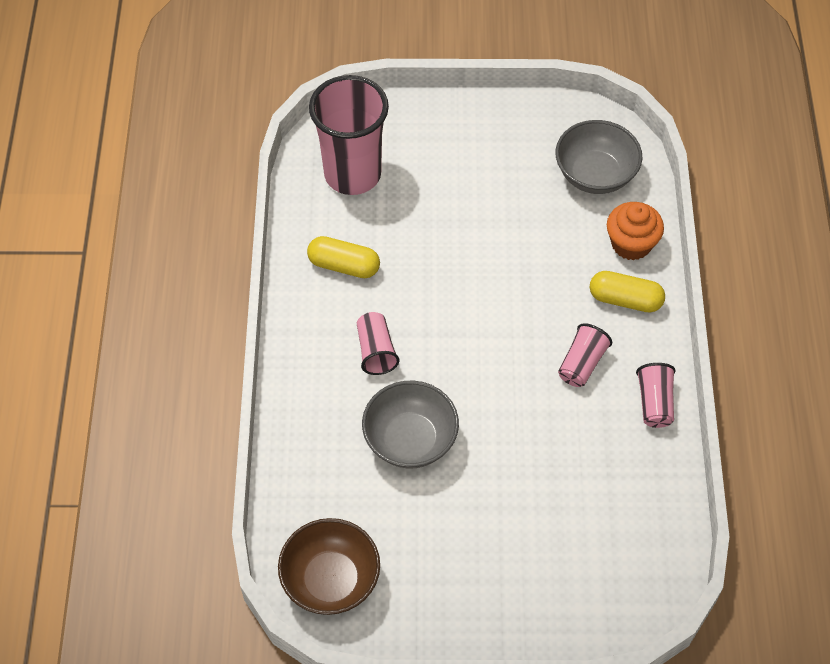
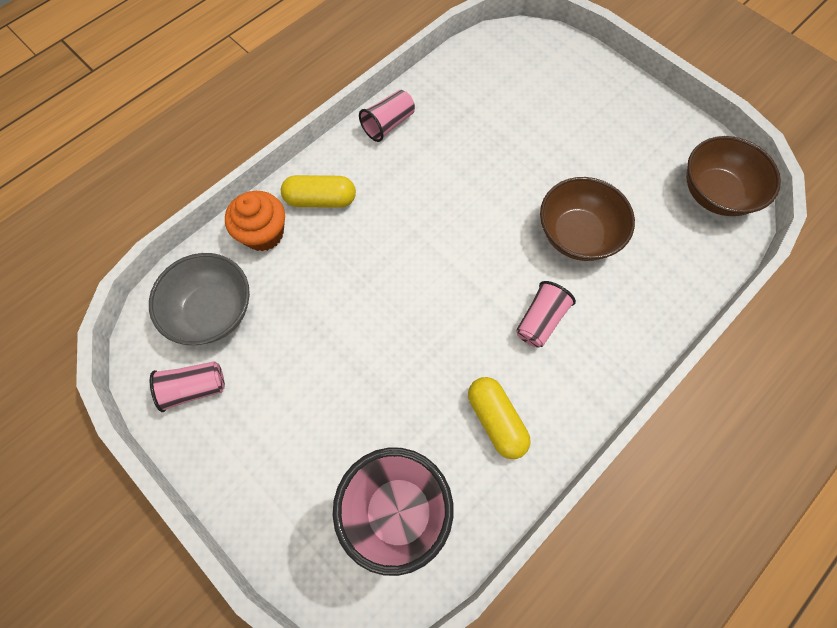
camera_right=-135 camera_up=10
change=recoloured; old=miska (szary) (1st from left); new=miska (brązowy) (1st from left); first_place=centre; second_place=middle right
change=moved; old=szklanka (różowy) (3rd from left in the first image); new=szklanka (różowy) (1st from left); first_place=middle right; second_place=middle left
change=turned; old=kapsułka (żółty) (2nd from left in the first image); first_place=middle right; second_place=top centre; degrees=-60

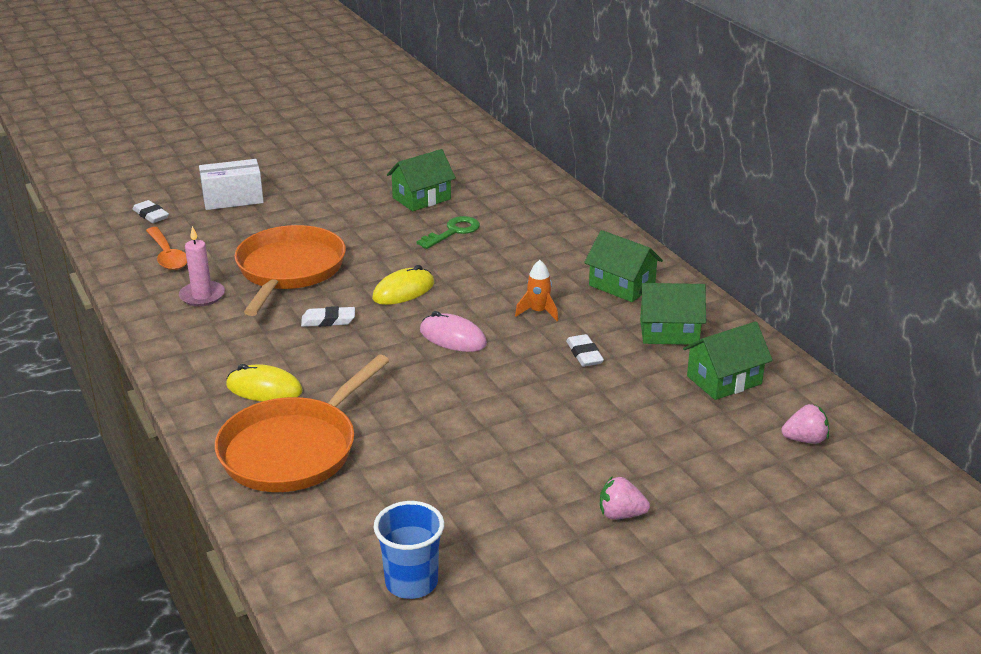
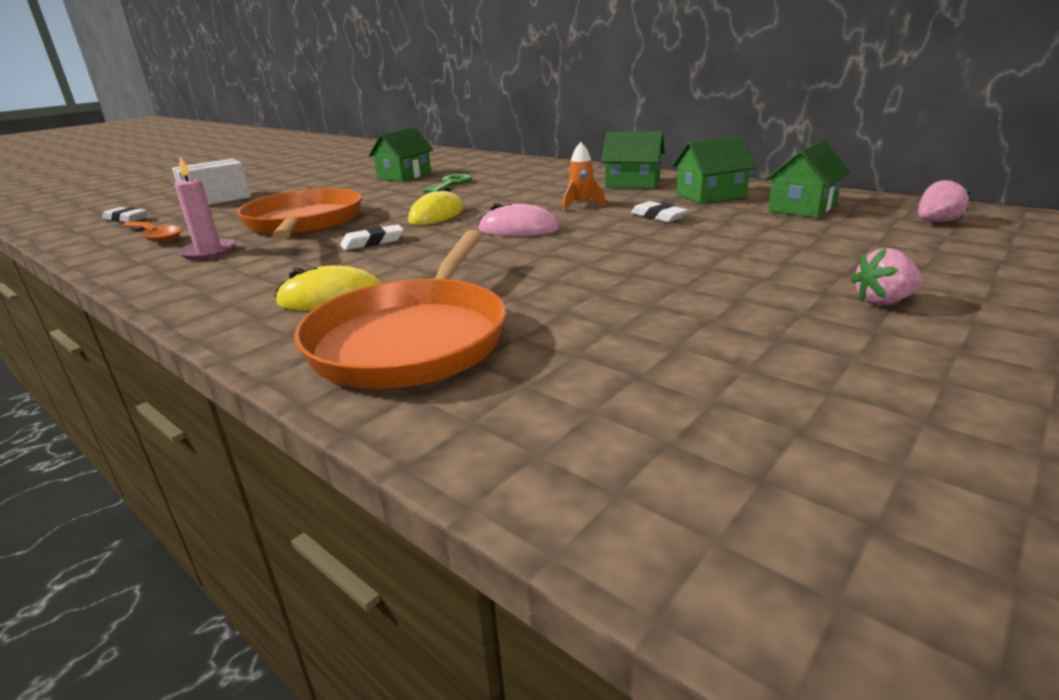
camera_right=-20 camera_up=-5
change=removed; old=szklanka (niebieski); first_place=bottom centre

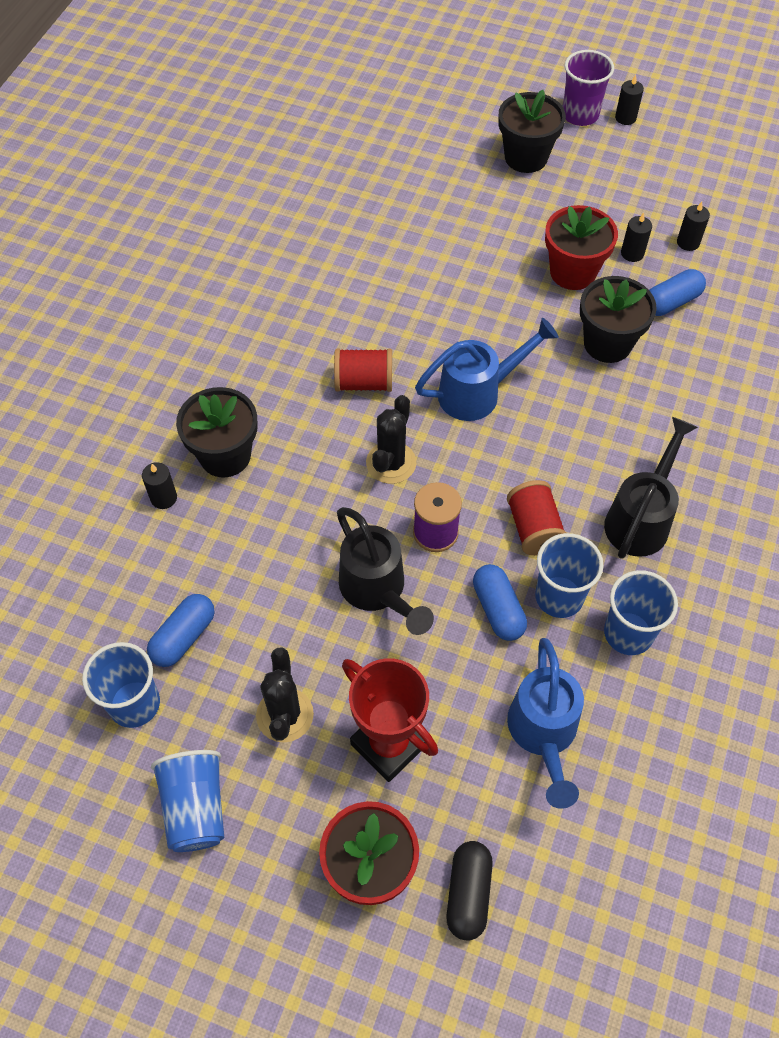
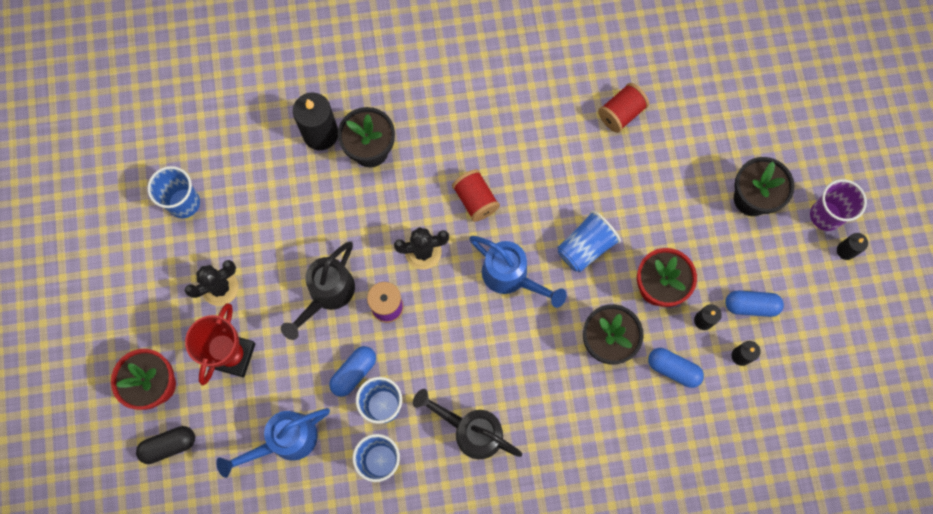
camera_right=60 camera_up=15
change=resized; old=świeca (czarny) (1st from left); first_place=middle left; second_place=top centre; factor=1.94
change=moved; old=kapsułka (niebieski) (1st from left in the first image); new=kapsułka (niebieski) (3rd from left); first_place=middle left; second_place=middle right
change=moved; old=szklanka (niebieski) (2nd from left in the first image); new=szklanka (niebieski) (4th from left); first_place=bottom left; second_place=centre
change=moved; old=szpulka (czerwony) (2nd from left); first_place=middle right; second_place=top right
change=turned; old=konewka (czarny) (2nd from left); first_place=middle right; second_place=bottom centre; degrees=-150

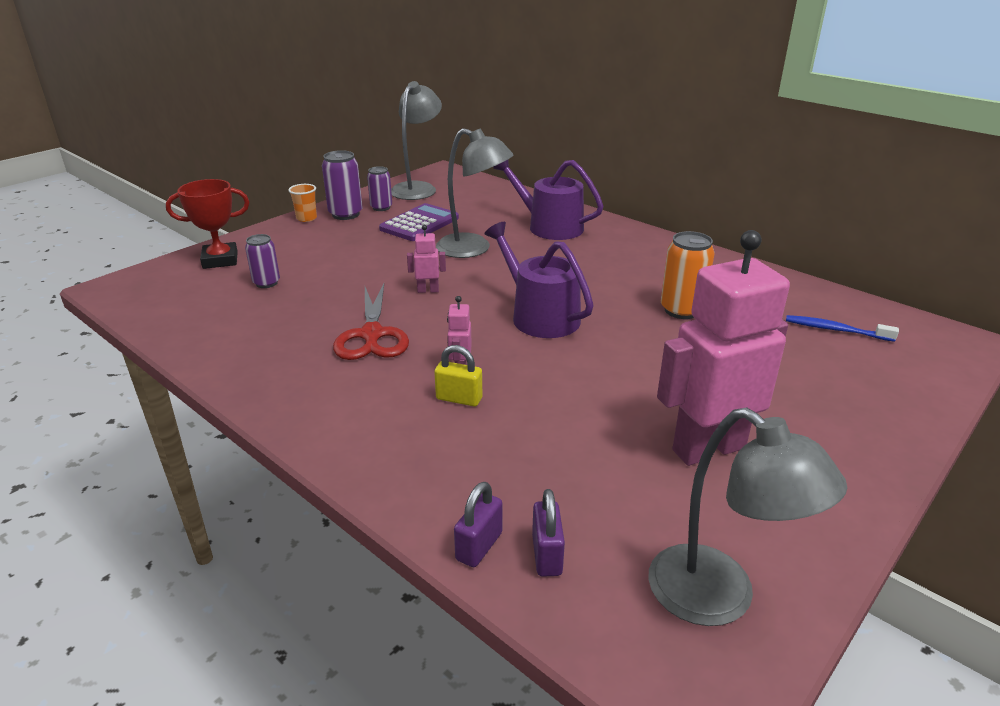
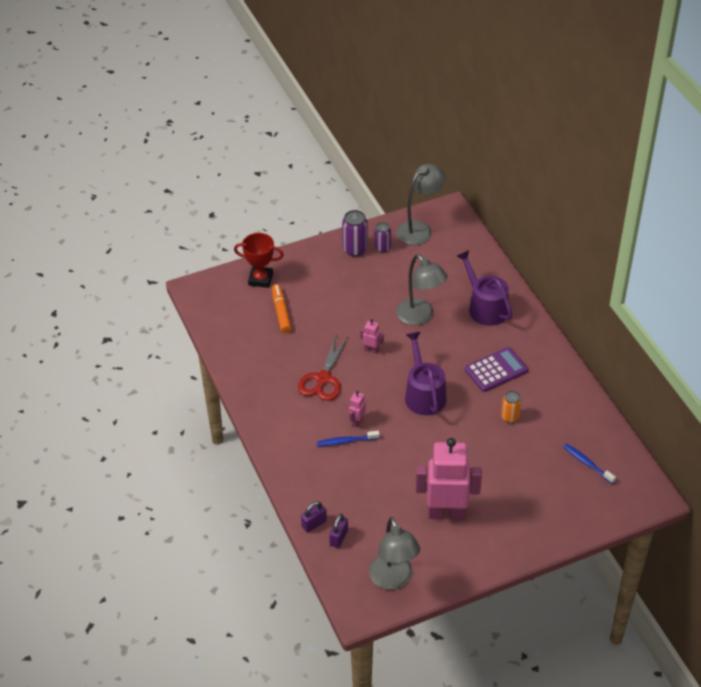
camera_right=25 camera_up=15
change=replaced; old=puszka (fioletowy) (1st from left); new=flamaster (pomarańczowy); first_place=middle left; second_place=centre
change=removed; old=szklanka (pomarańczowy); first_place=top left
change=moved; old=kalkulator (fioletowy); first_place=top centre; second_place=middle right
change=replaced; old=kłódka (żółty); new=szczoteczka do zębów (niebieski) (1st from left); first_place=centre; second_place=centre
change=resized; old=puszka (pomarańczowy); first_place=middle right; second_place=middle right; factor=0.66

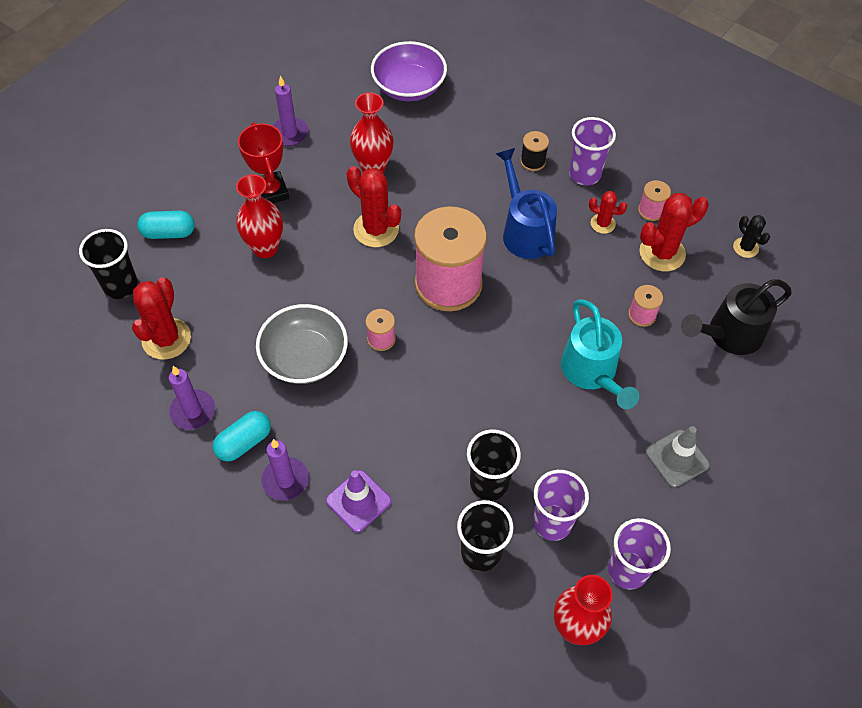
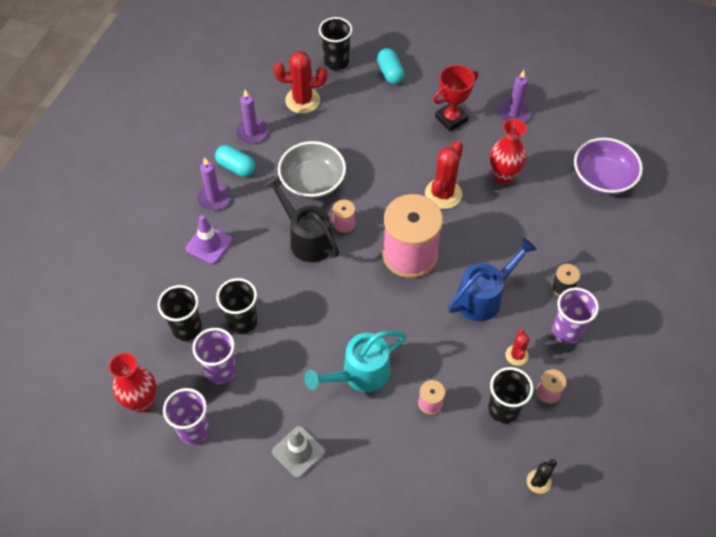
camera_right=75 camera_up=0
change=removed; old=wazon (czerwony) (1st from left); first_place=top left
change=replaced; old=kaktus (czerwony) (4th from left); new=szklanka (czarny) (4th from left); first_place=top right; second_place=bottom right
change=moved; old=konewka (czarny); first_place=middle right; second_place=centre

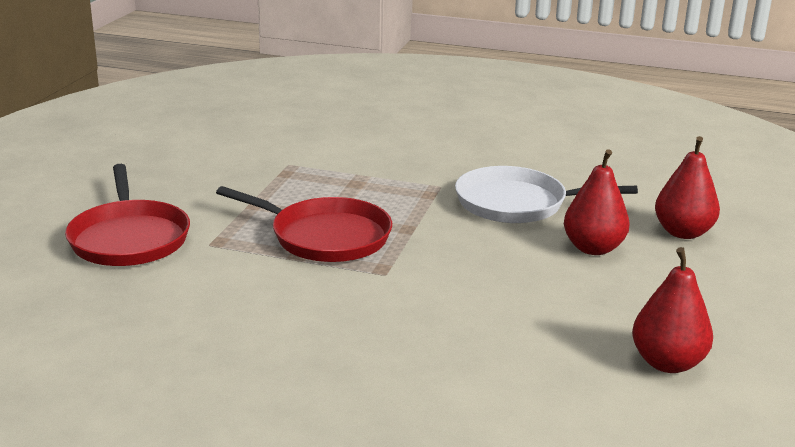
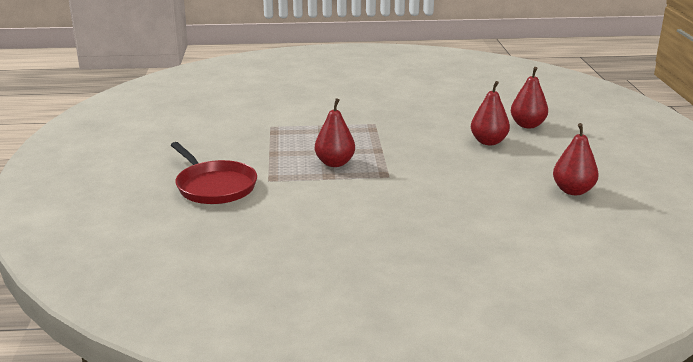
camera_right=-20 camera_up=0
change=replaced; old=patelnia (czerwony) (2nd from left); new=gruszka (czerwony) (1st from left); first_place=centre; second_place=centre
change=removed; old=patelnia (biały); first_place=middle right

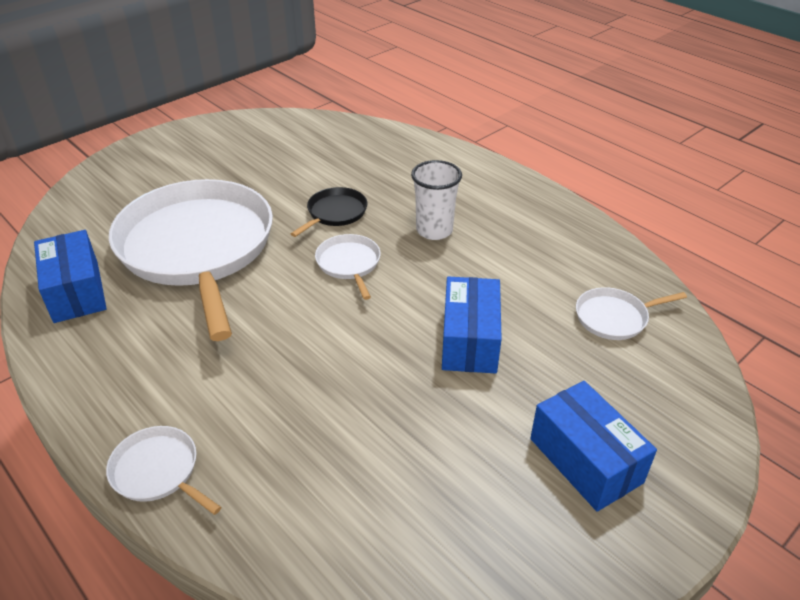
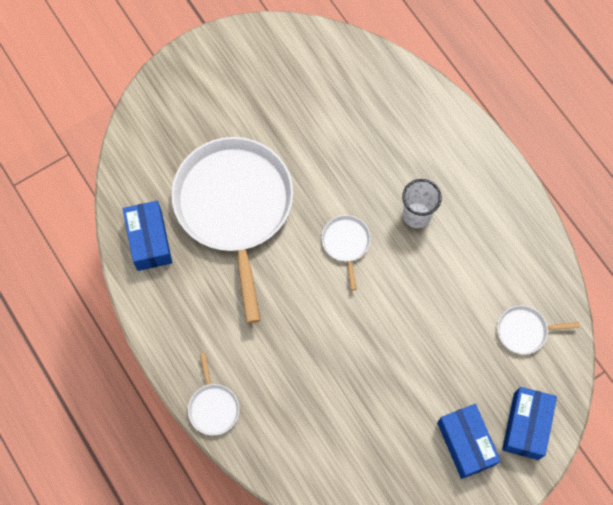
camera_right=10 camera_up=30
change=turned; old=patelnia (biały) (1st from left); first_place=bottom left; second_place=bottom centre; degrees=-150
change=removed; old=patelnia (czarny); first_place=centre
change=moved; old=pudełko (niebieski) (2nd from left in the first image); new=pudełko (niebieski) (3rd from left); first_place=centre; second_place=bottom right

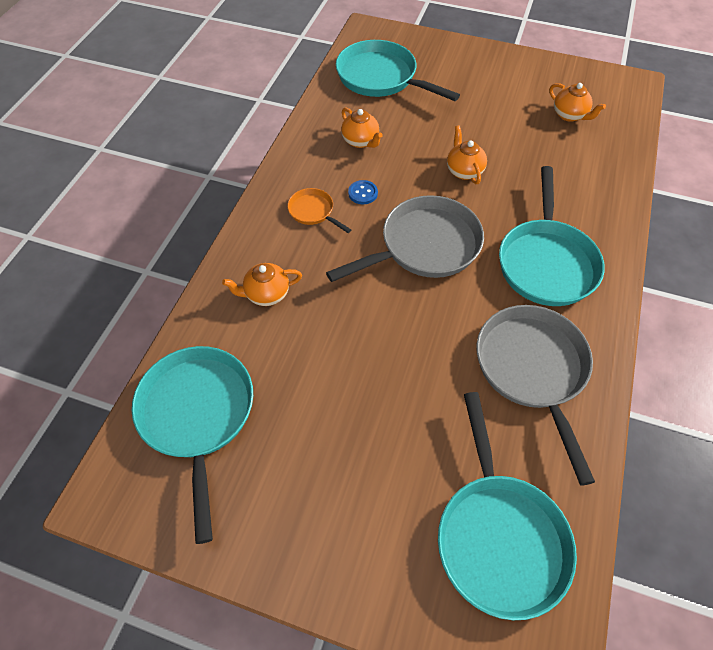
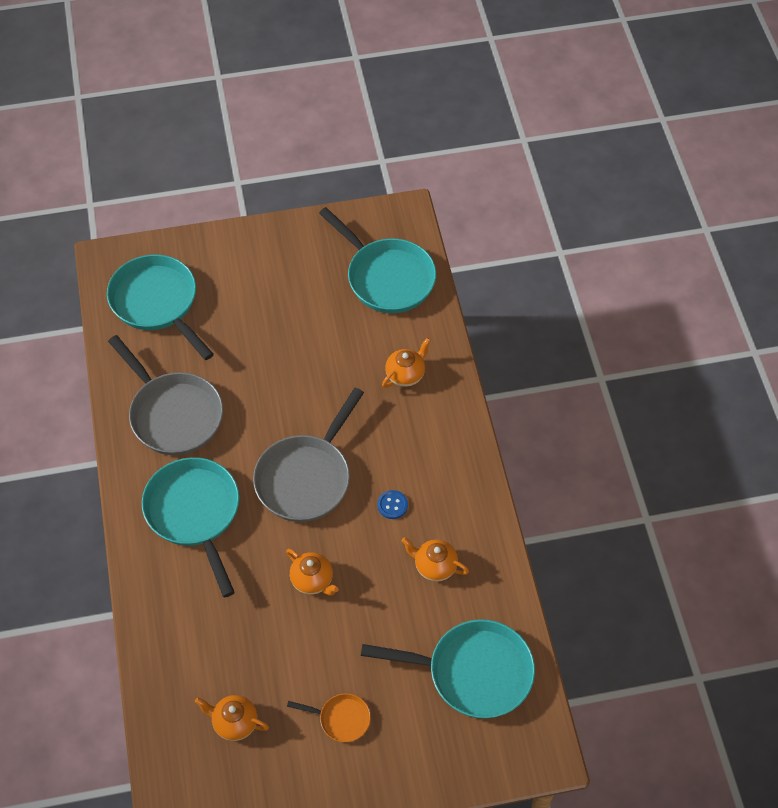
camera_right=150 camera_up=0
change=moved; old=patelnia (pomarańczowy); first_place=top centre; second_place=bottom centre

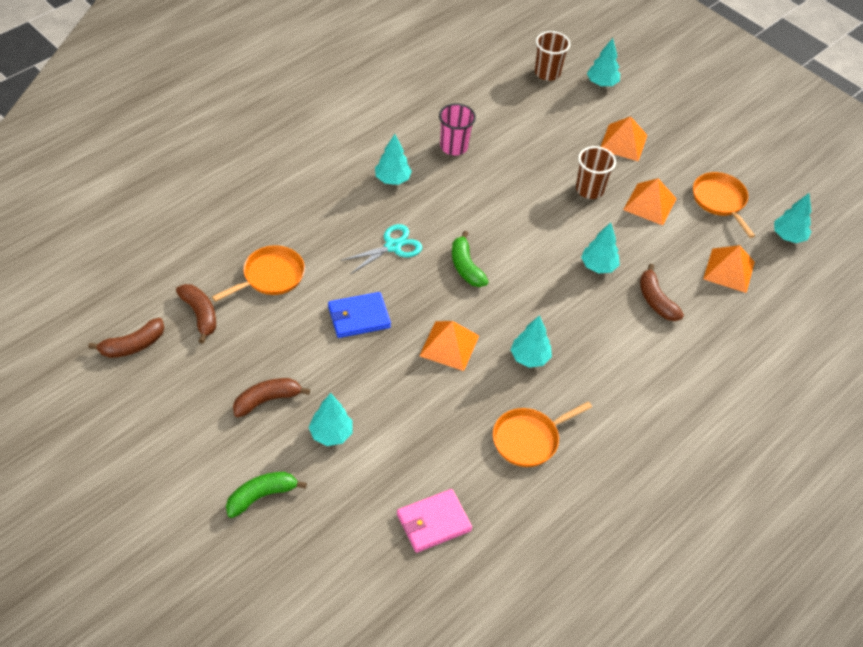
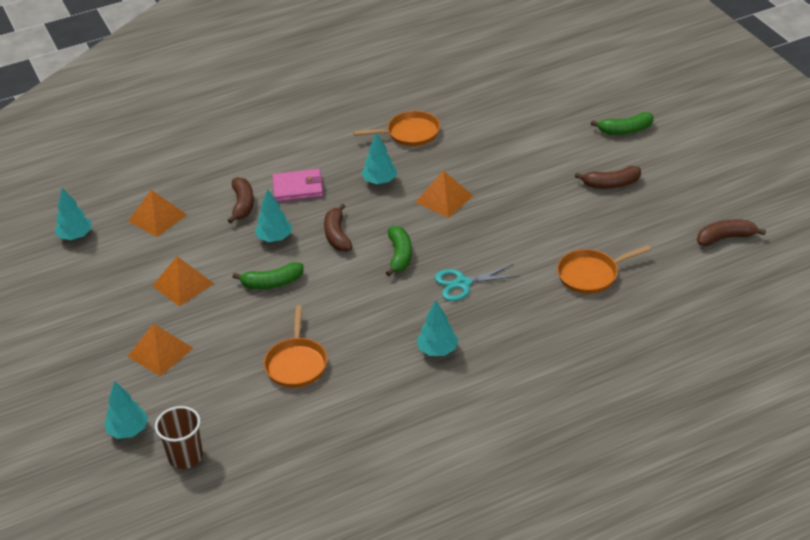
camera_right=-155 camera_up=-10
change=moved; old=banan (brązowy) (2nd from left); first_place=middle left; second_place=centre
change=removed; old=drzewko (turkusowy) (1st from left); first_place=centre
change=removed; old=portfel (niebieski); first_place=centre
change=moved; old=portfel (różowy); first_place=bottom centre; second_place=centre
change=removed; old=szklanka (różowy); first_place=top centre
change=removed; old=szklanka (brązowy) (2nd from left); first_place=top right
change=moved; old=patelnia (pomarańczowy) (3rd from left in the first image); new=patelnia (pomarańczowy) (1st from left); first_place=top right; second_place=centre
change=added; new=banan (zielony) (1st from left); second_place=middle left

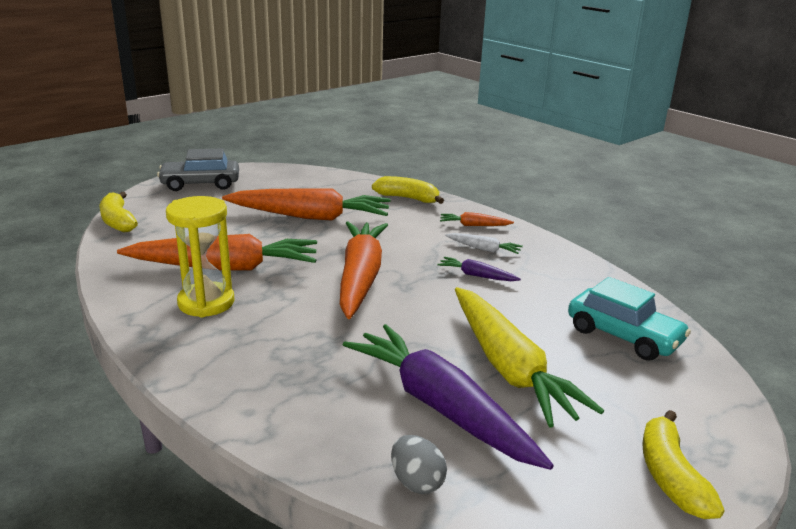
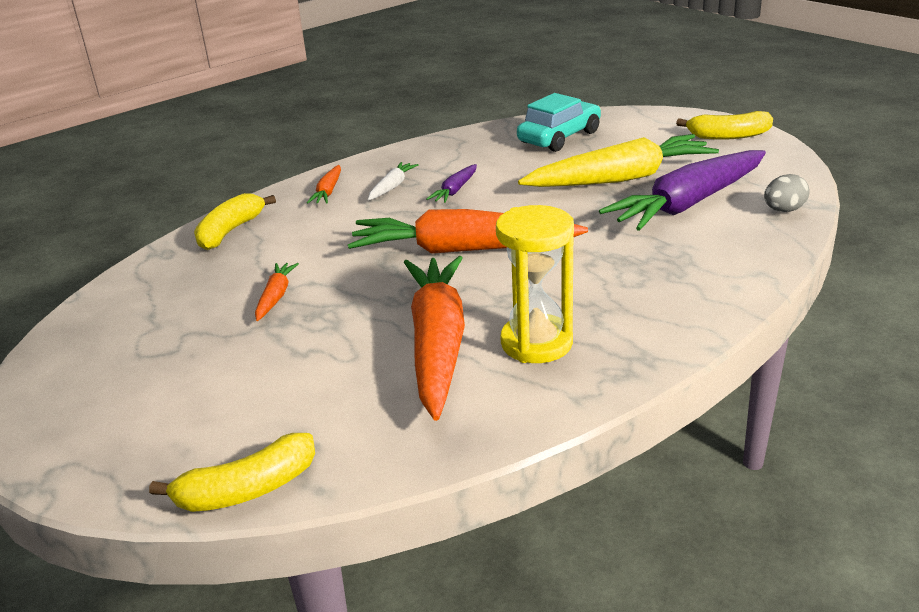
camera_right=-85 camera_up=5
change=removed; old=samochód (szary); first_place=top left
change=resized; old=marchewka (pomarańczowy) (2nd from left in the first image); first_place=centre; second_place=middle left; factor=0.43

